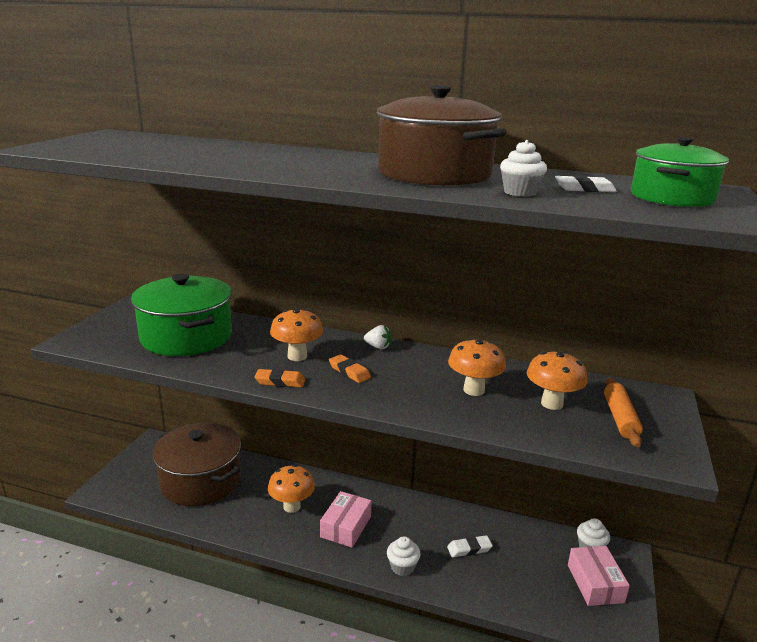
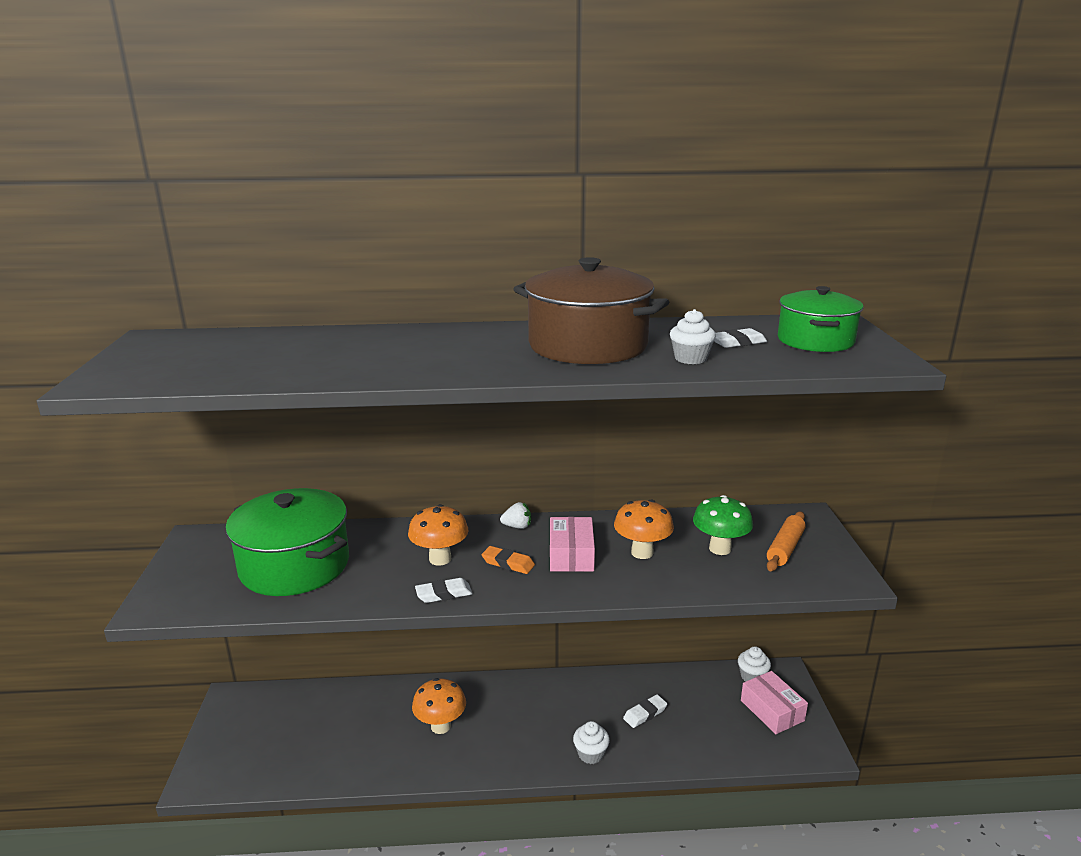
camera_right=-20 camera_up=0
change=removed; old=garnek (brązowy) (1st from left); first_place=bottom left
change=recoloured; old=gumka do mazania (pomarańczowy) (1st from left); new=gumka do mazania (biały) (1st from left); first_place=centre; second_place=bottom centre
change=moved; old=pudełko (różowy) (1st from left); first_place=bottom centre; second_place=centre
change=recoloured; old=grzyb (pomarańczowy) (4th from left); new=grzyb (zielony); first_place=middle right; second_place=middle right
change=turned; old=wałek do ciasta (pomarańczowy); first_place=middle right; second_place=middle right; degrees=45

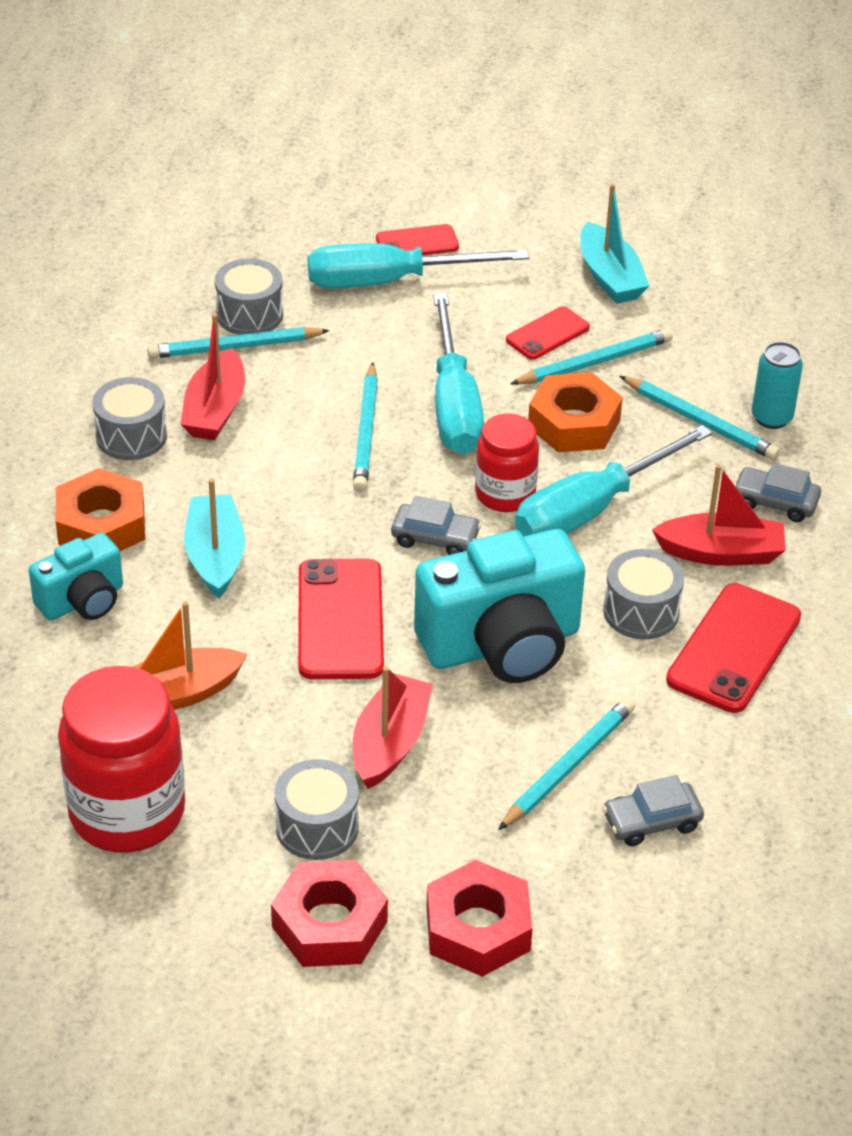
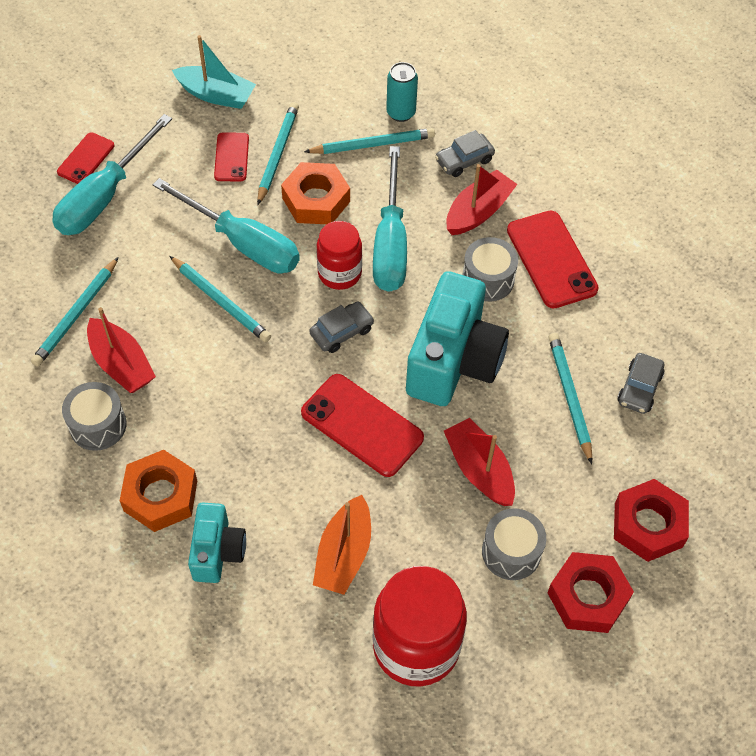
camera_right=-50 camera_up=15
change=removed; old=łódka (turkusowy) (1st from left); first_place=middle left
change=removed; old=bęben (szary) (2nd from left); first_place=top left

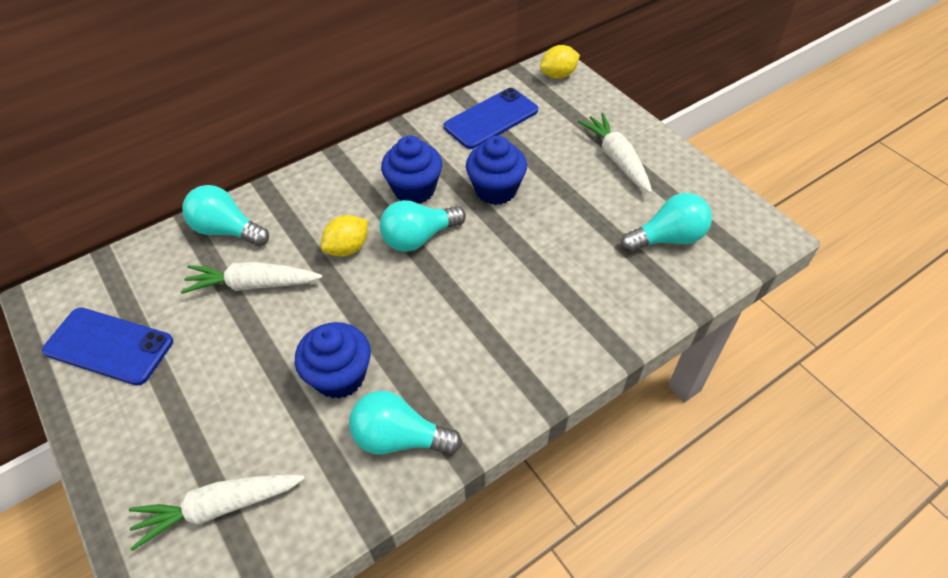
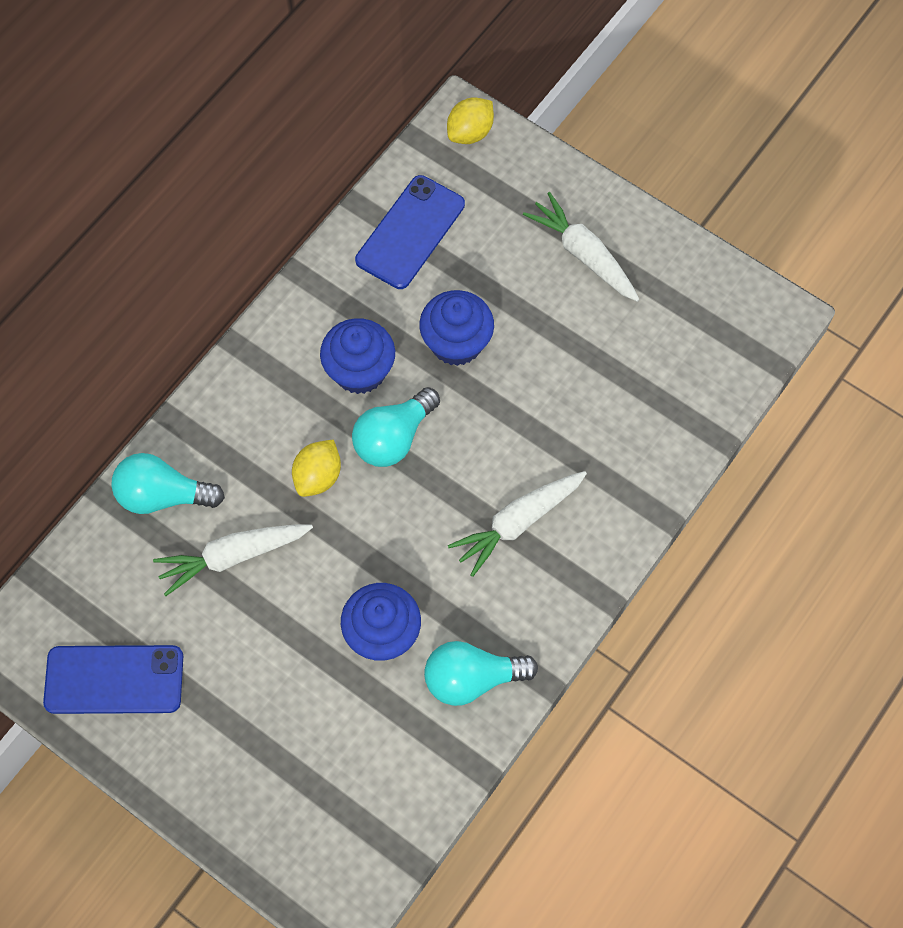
camera_right=-20 camera_up=15
change=moved; old=marchewka (biały) (1st from left in the first image); new=marchewka (biały) (2nd from left); first_place=bottom left; second_place=centre
change=removed; old=żarówka (turkusowy) (4th from left); first_place=middle right

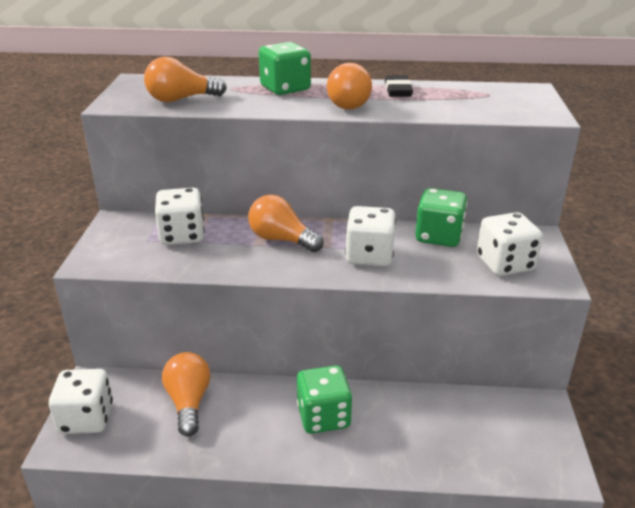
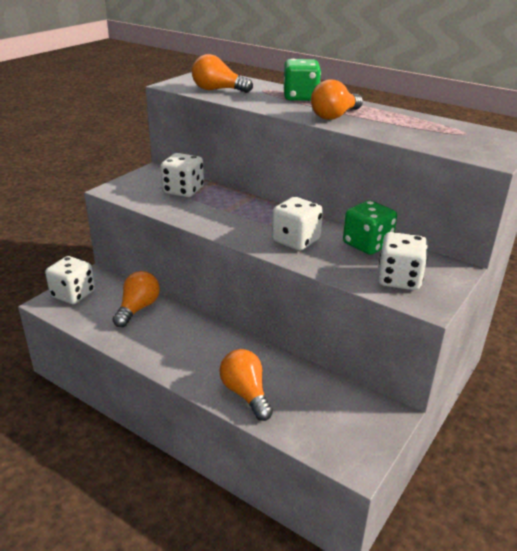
camera_right=30 camera_up=0
change=moved; old=żarówka (pomarańczowy) (3rd from left); first_place=centre; second_place=bottom centre
change=removed; old=kostka do gry (zielony) (2nd from left); first_place=bottom centre
change=removed; old=gumka do mazania (czarny); first_place=top centre

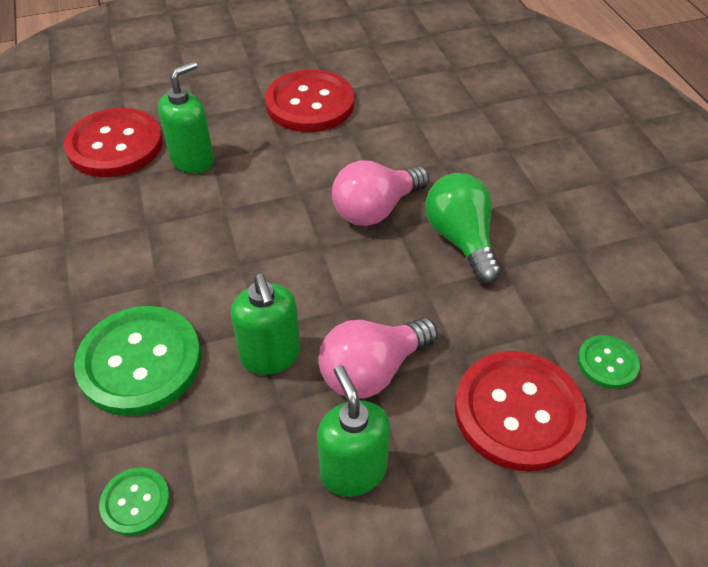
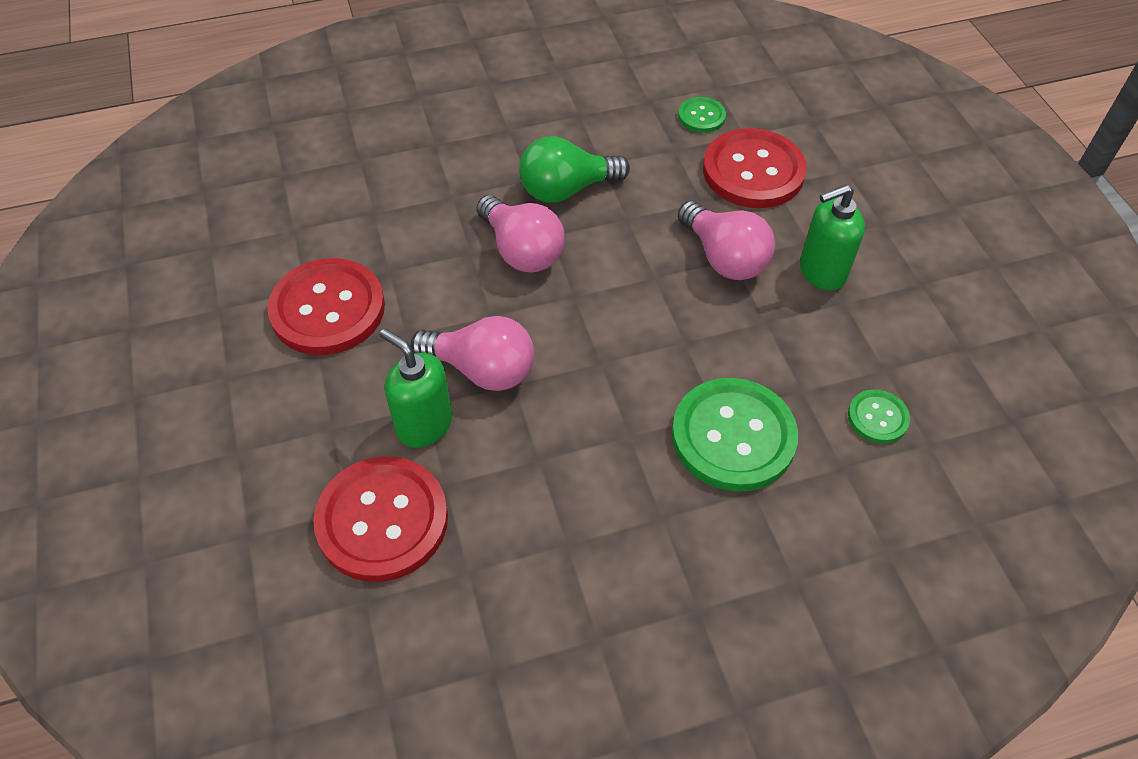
camera_right=-90 camera_up=5
change=removed; old=dozownik mydła (zielony) (2nd from left); first_place=centre
change=added; new=żarówka (różowy) (1st from left); second_place=centre

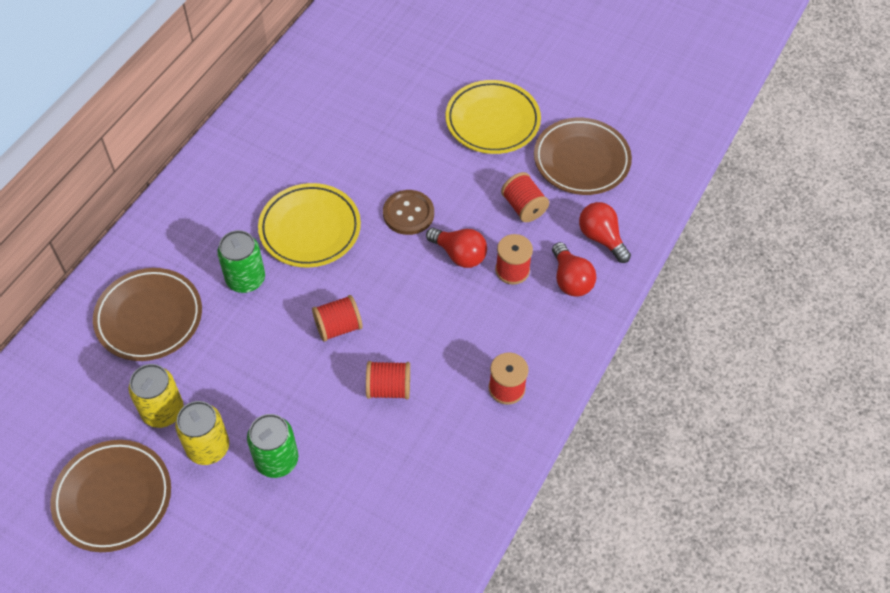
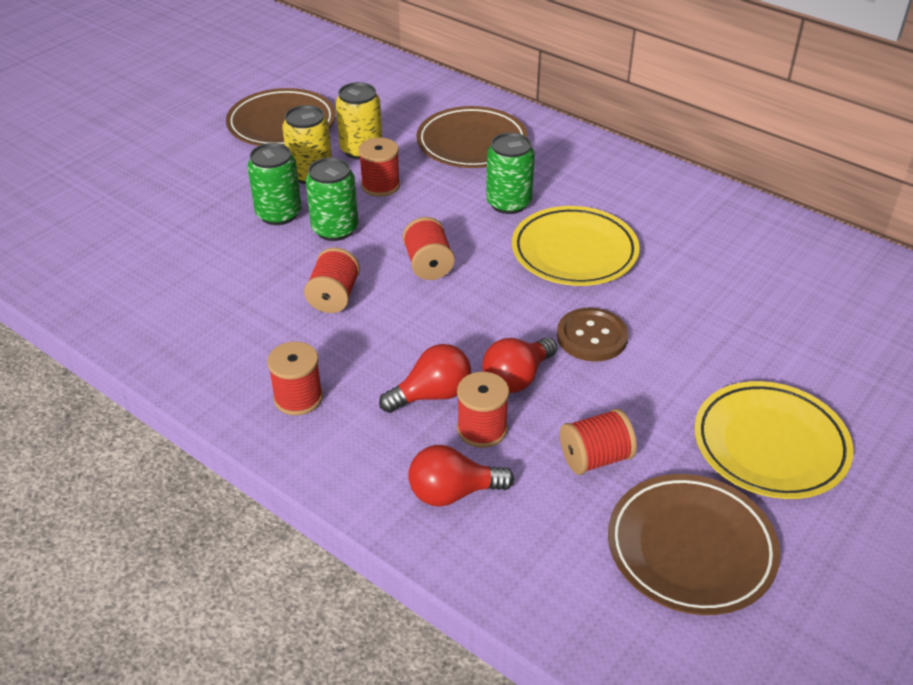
camera_right=100 camera_up=-15
change=moved; old=żarówka (czerwony) (3rd from left in the first image); new=żarówka (czerwony) (1st from left); first_place=middle right; second_place=centre
change=added; new=puszka (zielony) (2nd from left); second_place=top centre
change=added; new=szpulka (czerwony) (3rd from left); second_place=top centre

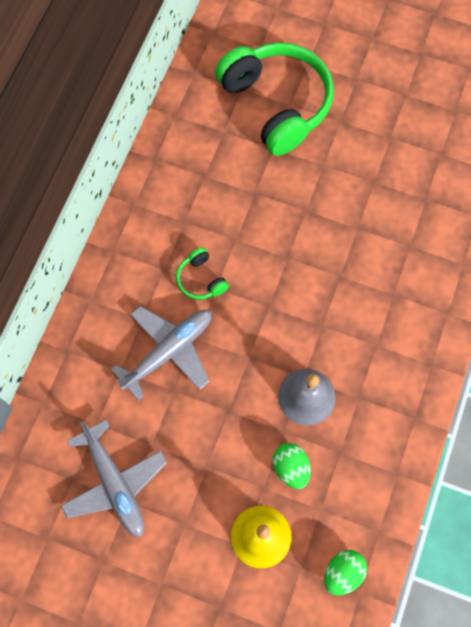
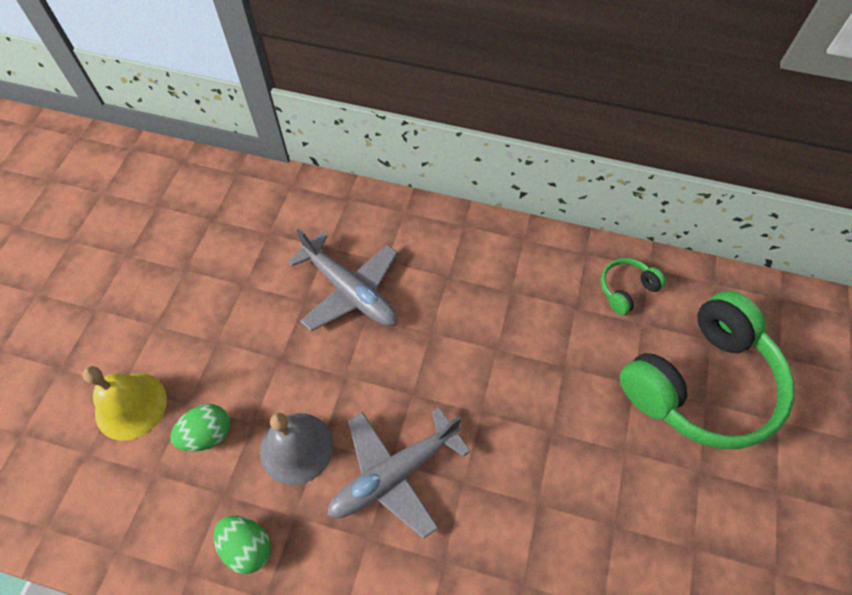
camera_right=85 camera_up=-10
change=moved; old=samolot (szary) (1st from left in the first image); new=samolot (szary) (2nd from left); first_place=bottom left; second_place=bottom centre
change=moved; old=słuchawki (zielony) (1st from left); first_place=centre; second_place=middle right
change=moved; old=jajko (zielony) (2nd from left); first_place=bottom right; second_place=bottom left

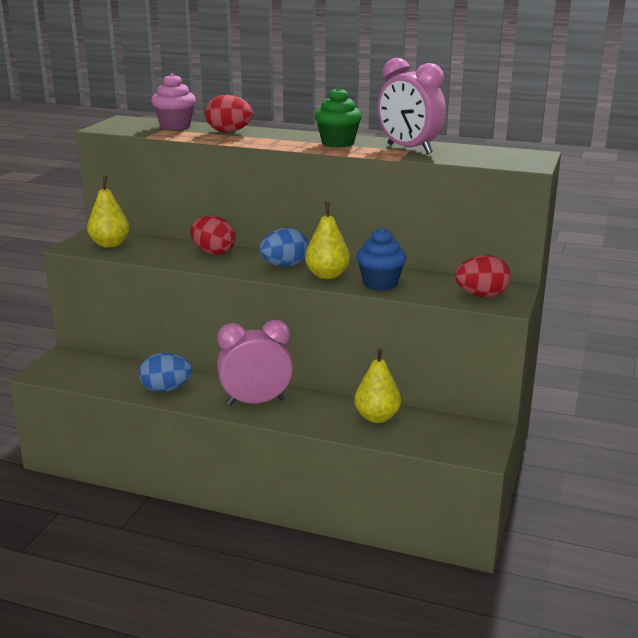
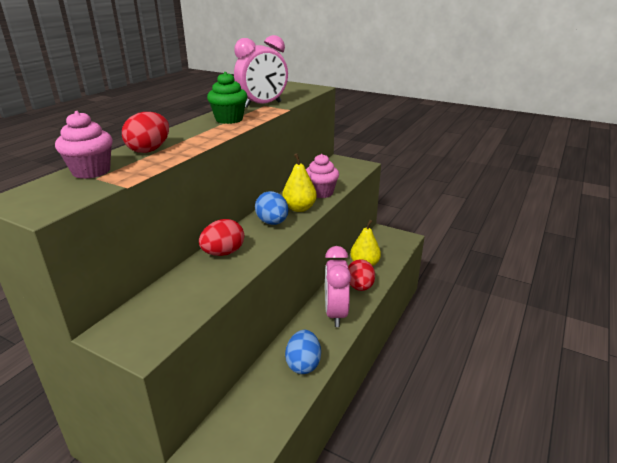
camera_right=-80 camera_up=5
change=removed; old=gruszka (żółty) (1st from left); first_place=top left
change=recoloured; old=muffinka (niebieski); new=muffinka (różowy) (2nd from left); first_place=centre; second_place=centre
change=moved; old=jajko (czerwony) (3rd from left); first_place=middle right; second_place=centre

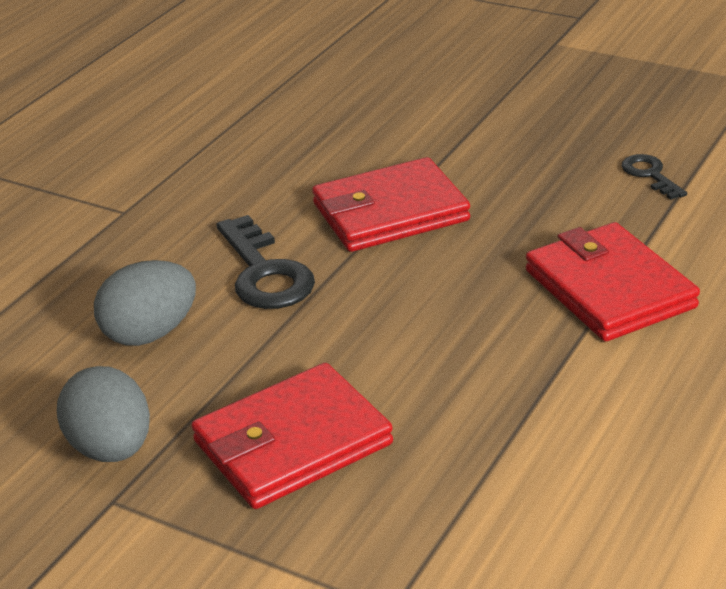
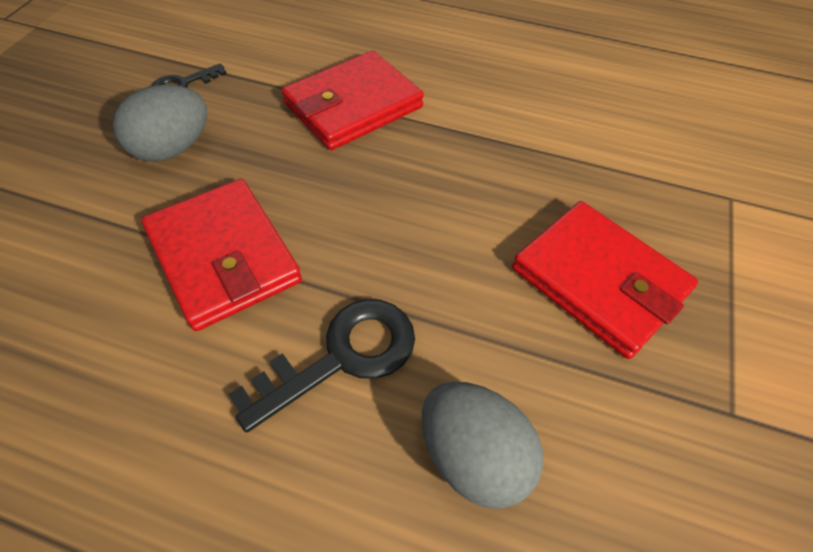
camera_right=-105 camera_up=20
change=moved; old=jajko (szary) (1st from left); first_place=bottom left; second_place=top left

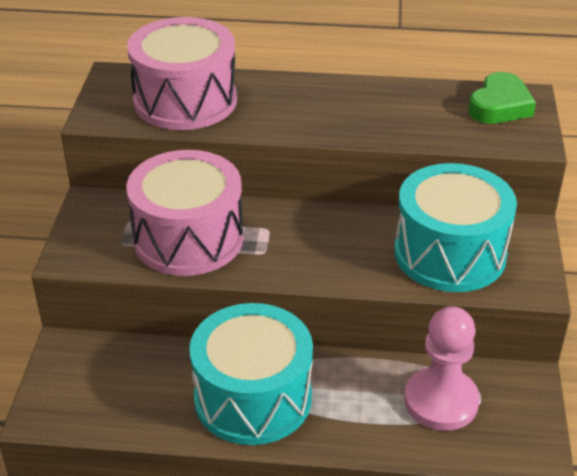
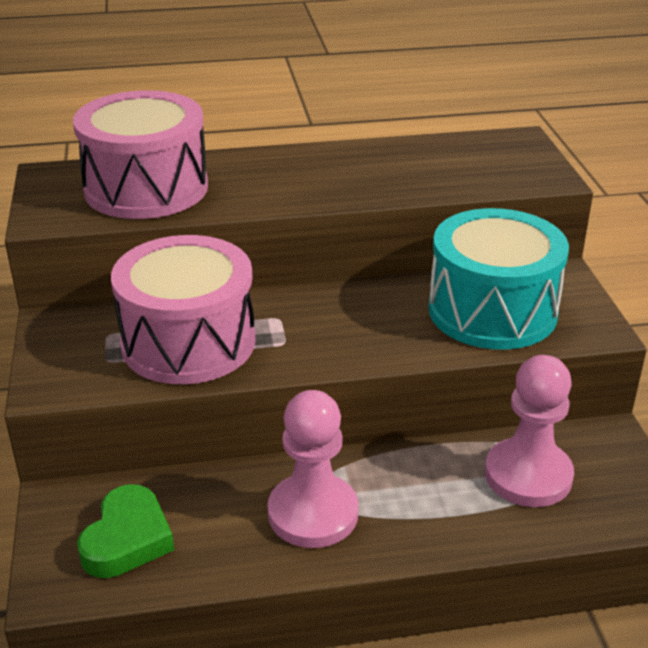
camera_right=-15 camera_up=-5
change=replaced; old=bęben (turkusowy) (1st from left); new=pionek (różowy) (1st from left); first_place=bottom centre; second_place=bottom centre
change=moved; old=serce (zielony); first_place=top right; second_place=bottom left

